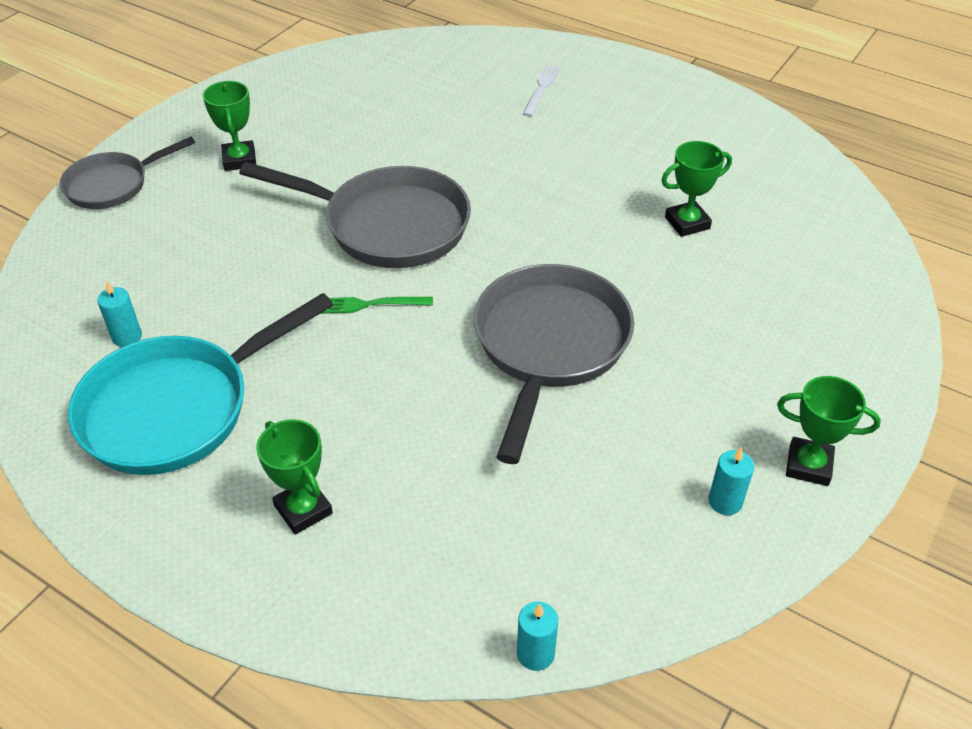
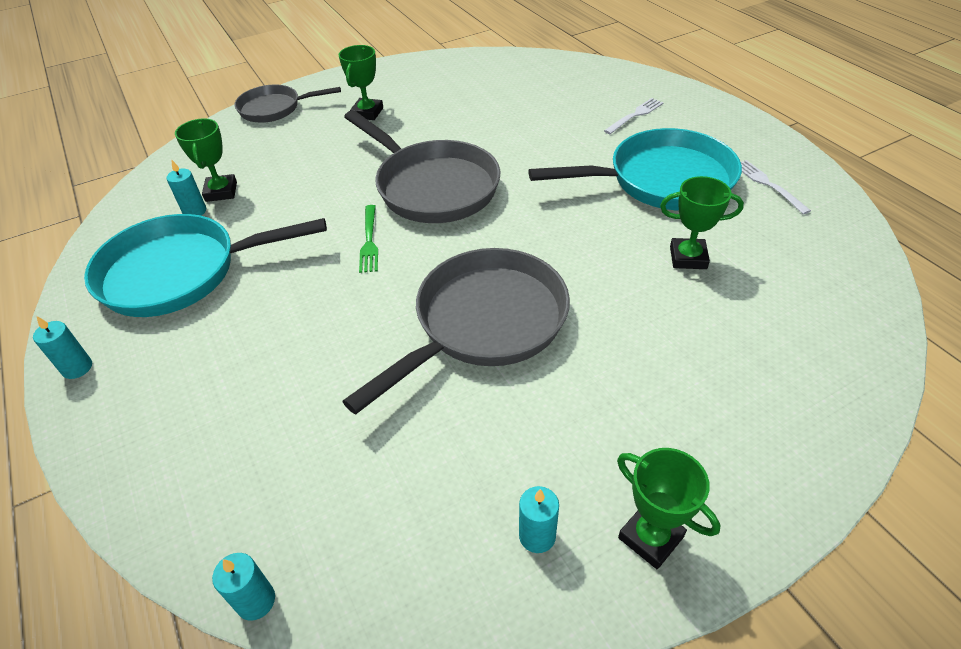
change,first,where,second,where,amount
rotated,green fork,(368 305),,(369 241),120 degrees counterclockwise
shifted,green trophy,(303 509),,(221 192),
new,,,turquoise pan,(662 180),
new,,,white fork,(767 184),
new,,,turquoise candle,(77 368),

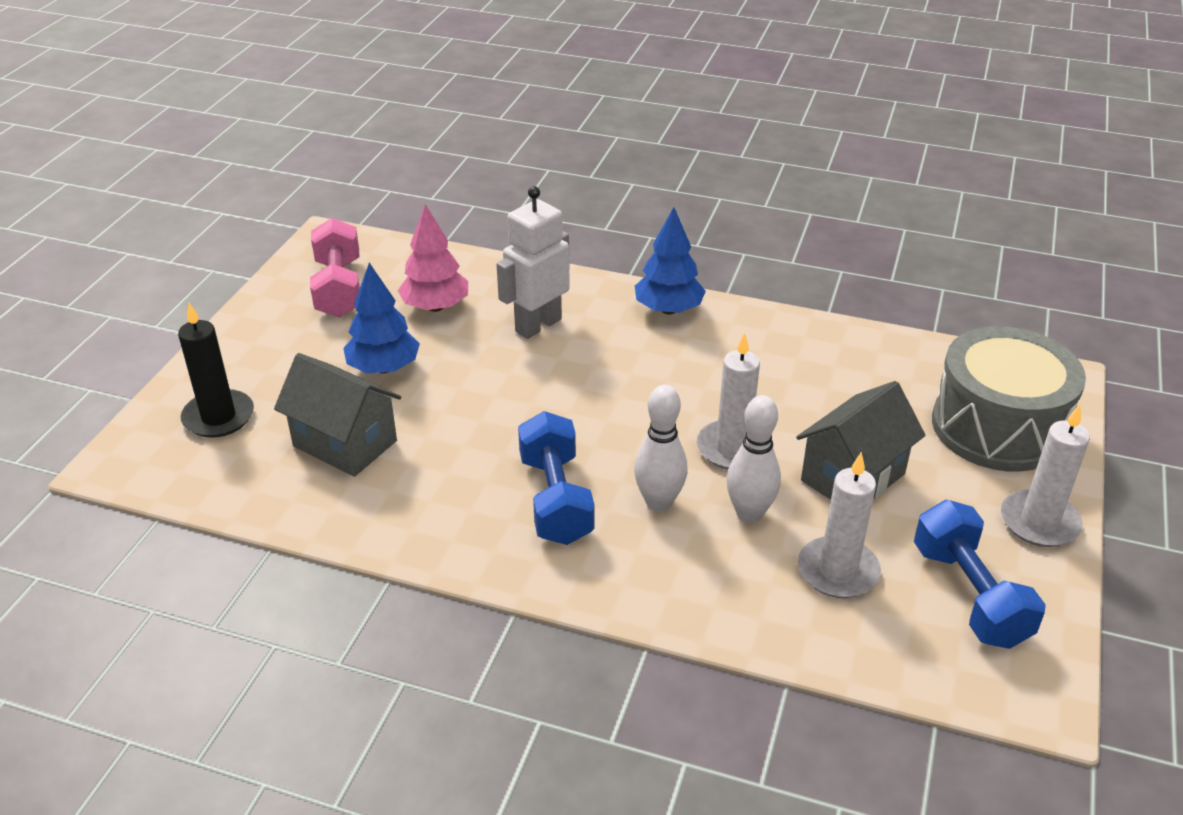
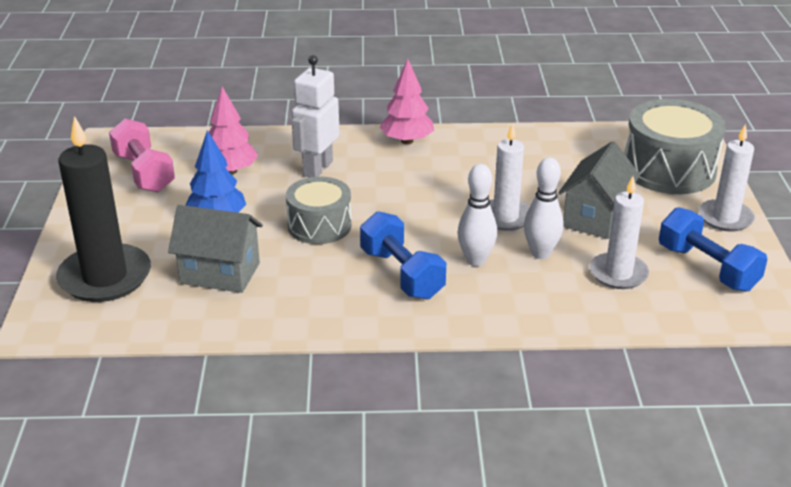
change,first,where,second,where,amount
repainted,blue tree,(668 309),pink tree,(407 141),
scaled,black candle,(218 417),,(105 277),x1.57
new,,,grey drum,(319 225),

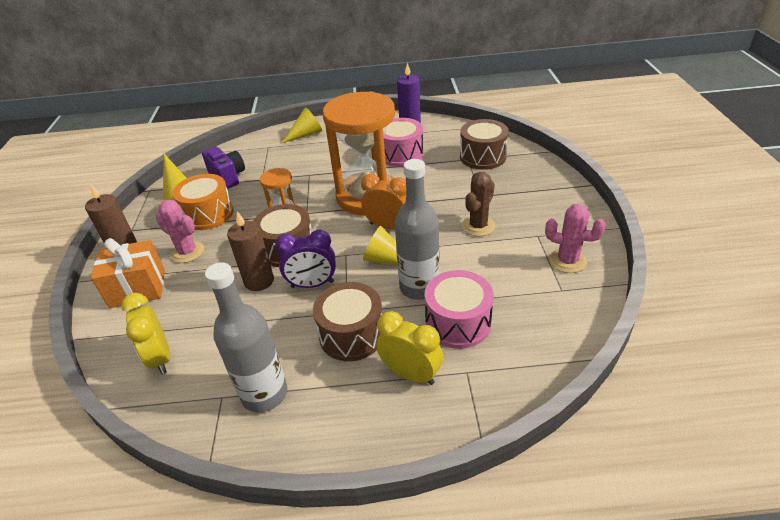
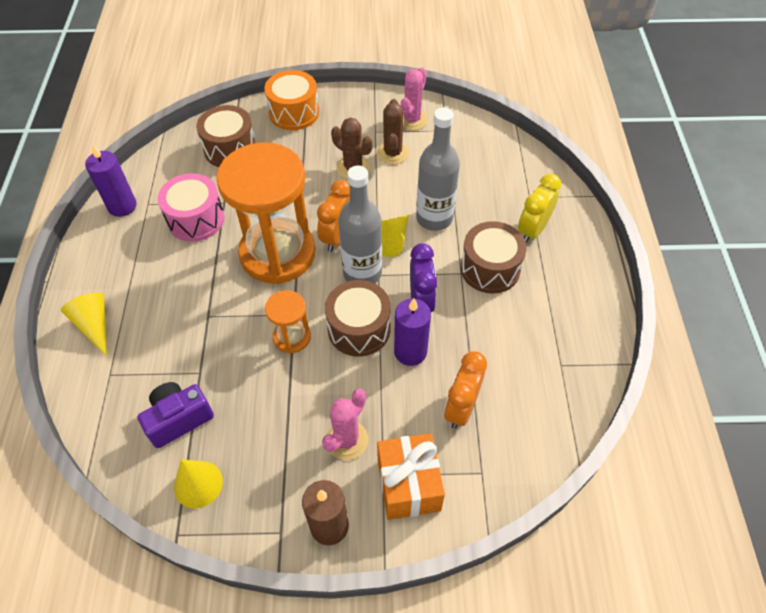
change,first,where,second,where,amount
shifted,orange drum,(208 214),,(294 113),
repainted,brown candle,(259 281),purple candle,(410 352),
shifted,grey bottle,(264 394),,(362 273),
gone,pink drum,(458 323),,,
gone,yellow clock,(160 358),,,
new,,,brown cactus,(392 153),
new,,,orange clock,(461 408),

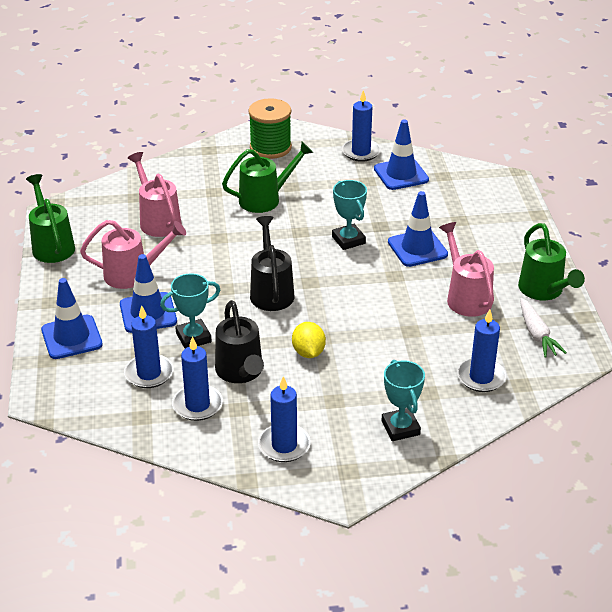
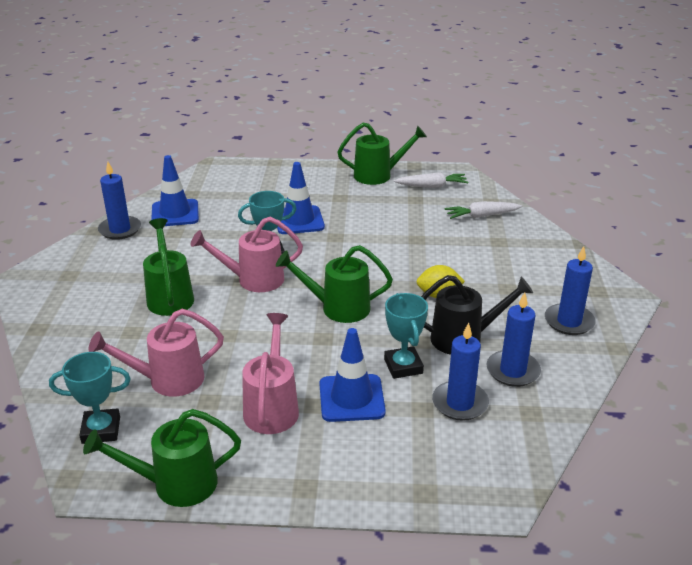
change,first,where,second,where,amount
gone,green spool,(270 147),,,
repainted,black watering can,(271 291),green watering can,(338 308),
shifted,pink watering can,(466 297),,(253 280),
gone,blue traffic cone,(71 337),,,
swapped,blue candle,(481 377),white carrot,(481 216),
shifted,turquoise trophy,(400 428),,(101 430),

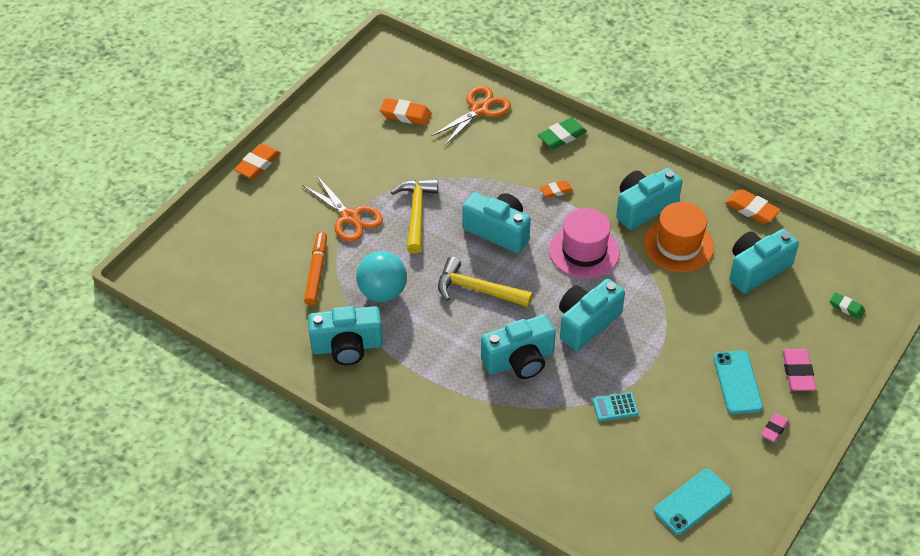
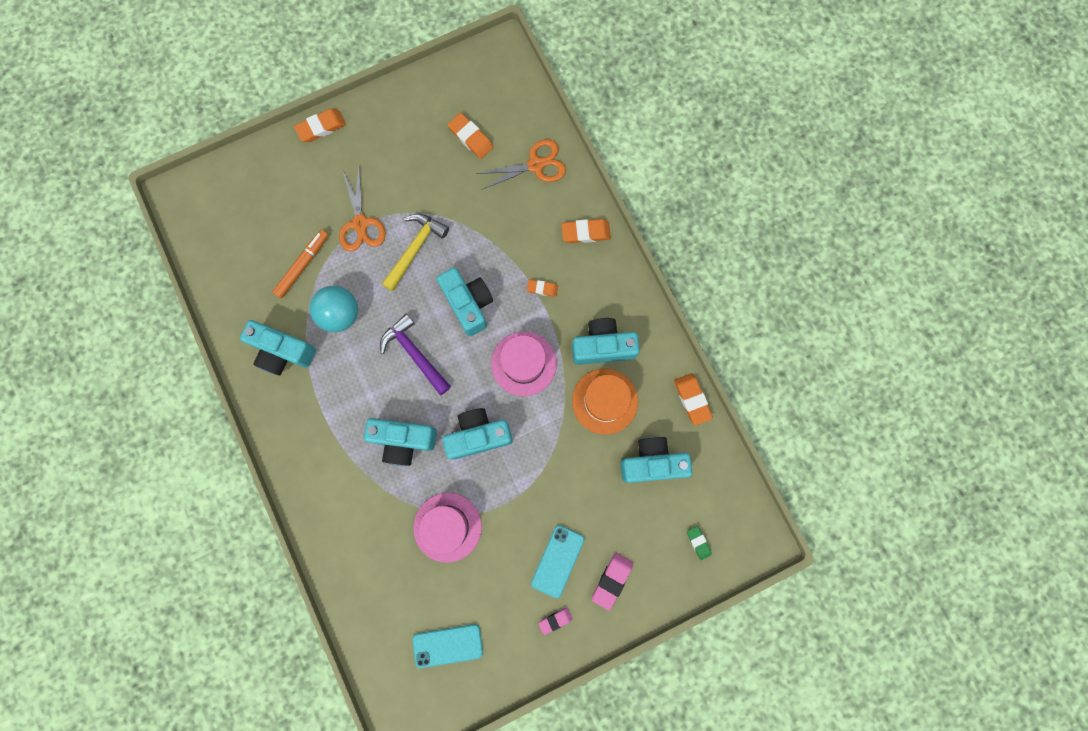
change,first,where,second,where,amount
repainted,green eraser,(562 136),orange eraser,(585 232),
repainted,yellow hammer,(477 290),purple hammer,(414 353),
swapped,turquoise calculator,(615 407),pink hat,(447 527),

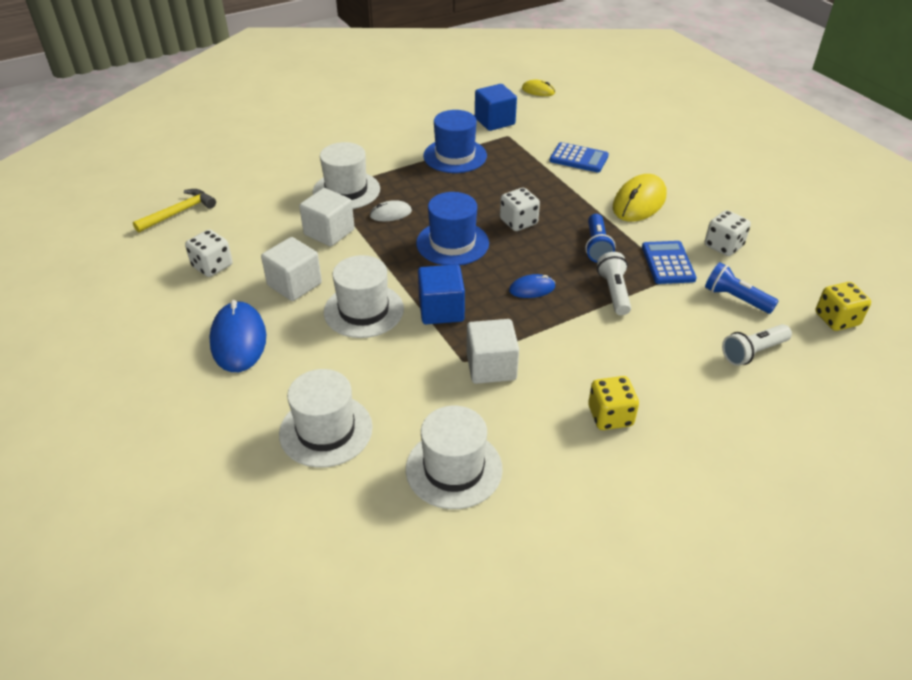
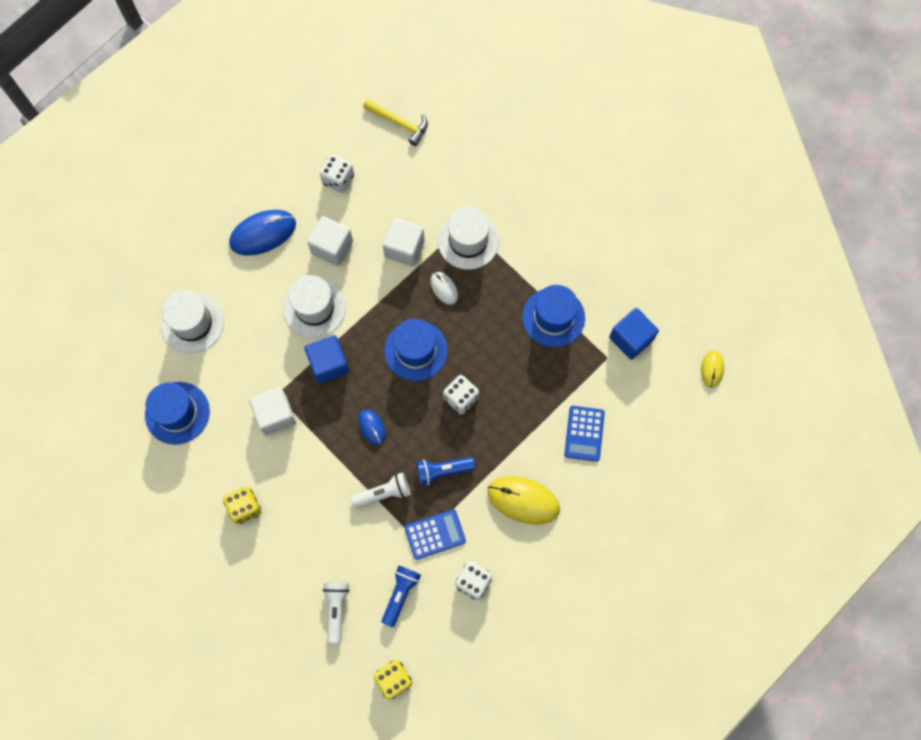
change,first,where,second,where,amount
rotated,white flashlight,(753 352),,(336 609),45 degrees clockwise
repainted,white hat,(454 469),blue hat,(177 413),

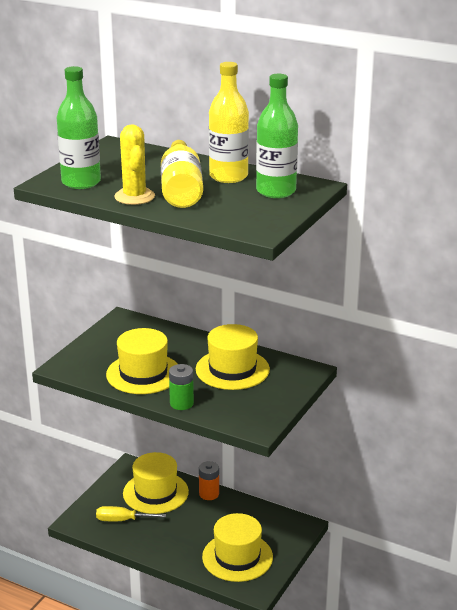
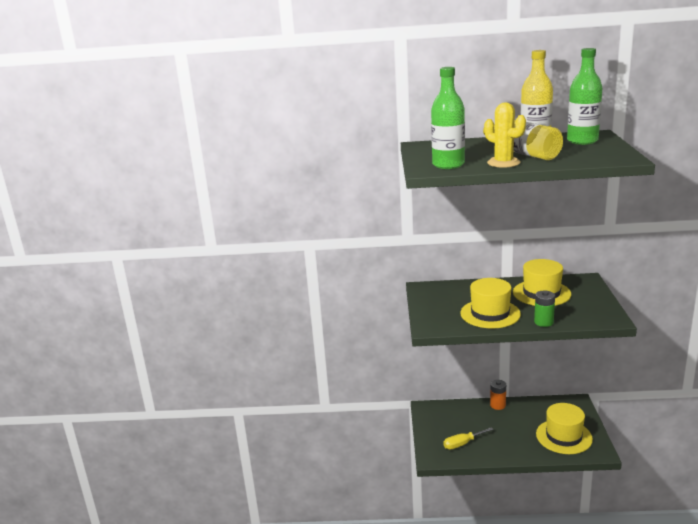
change,first,where,second,where,amount
gone,yellow hat,(155 493),,,

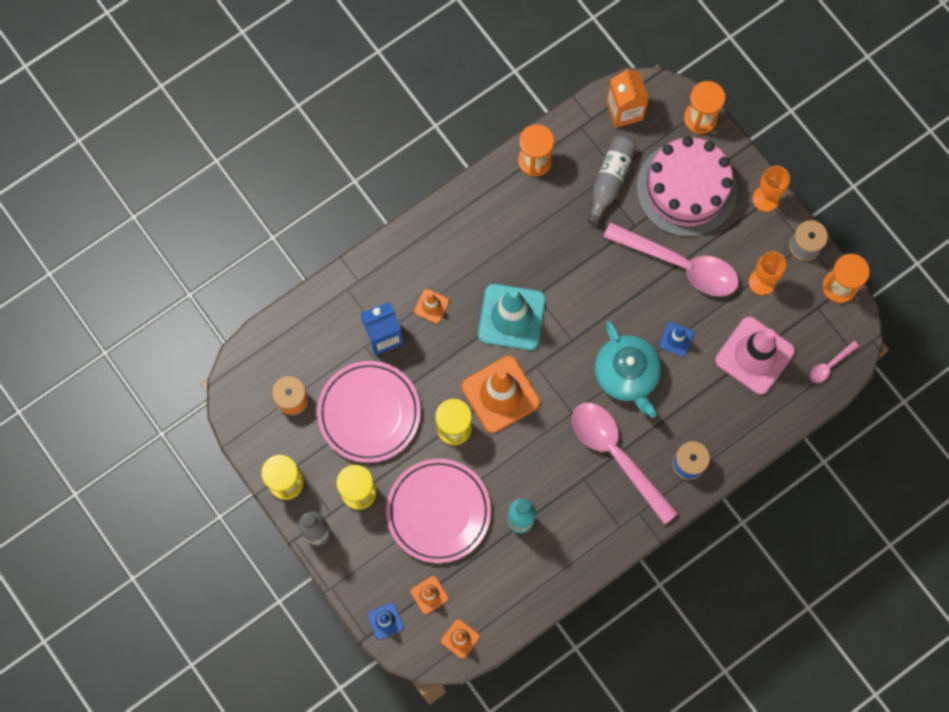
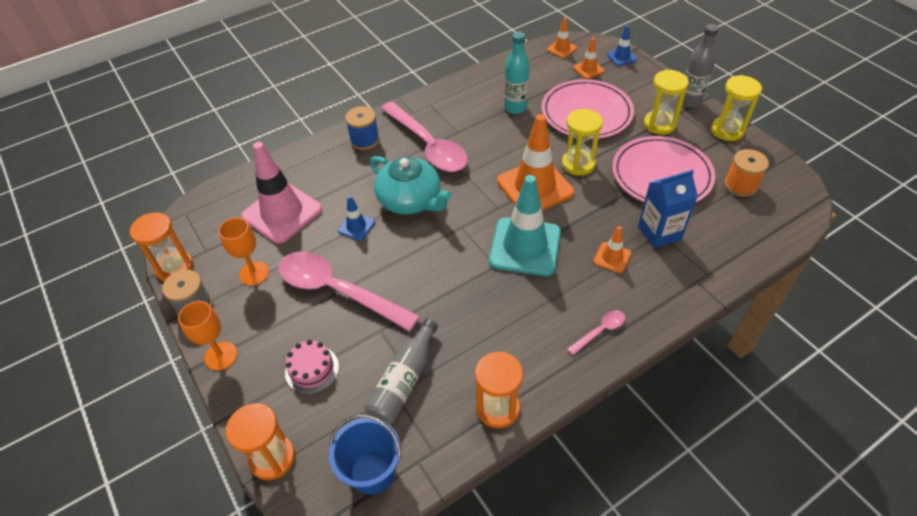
change,first,where,second,where,amount
swapped,orange carton,(624 111),blue bucket,(372 472),
scaled,pink cake,(686 189),,(312 369),x0.44
rotated,turquoise teapot,(627 374),,(410 200),150 degrees clockwise
shifted,pink spoon,(829 365),,(600 331),

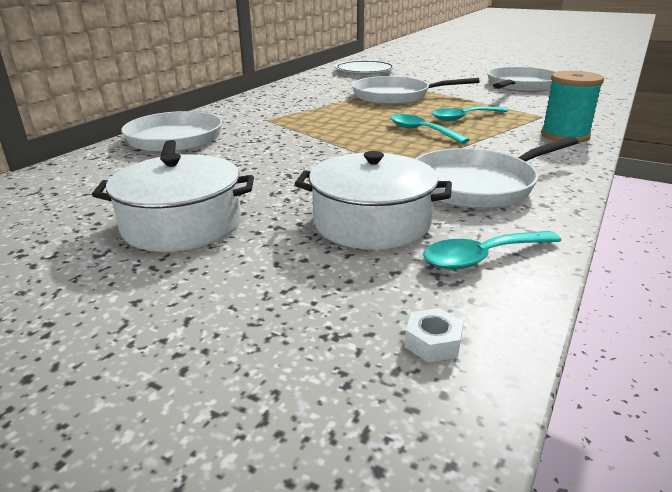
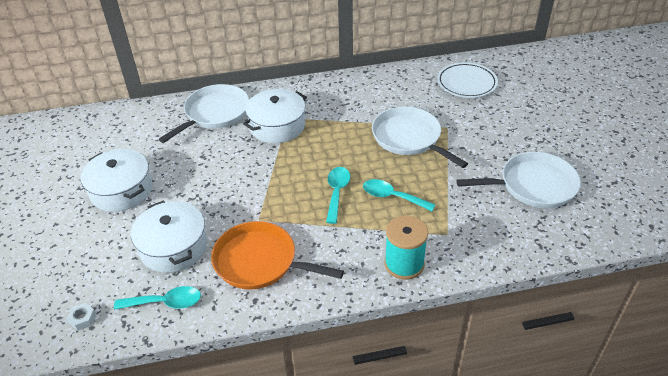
change,first,where,second,where,amount
repainted,white pan,(477 185),orange pan,(259 261),
rotated,turquoise spoon,(481 257),,(166 302),150 degrees clockwise
new,,,white pot,(277 126),

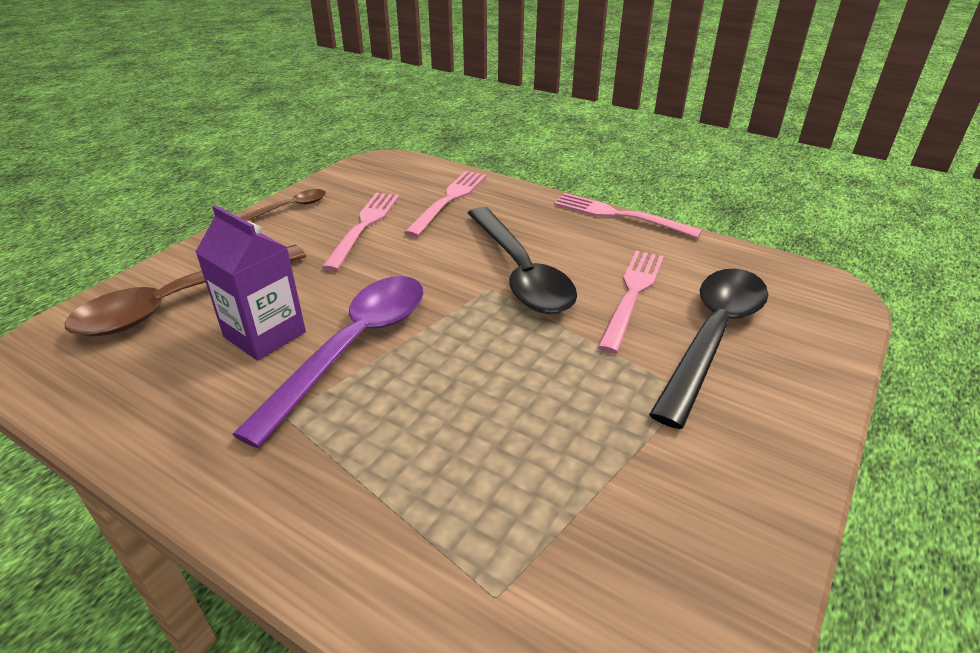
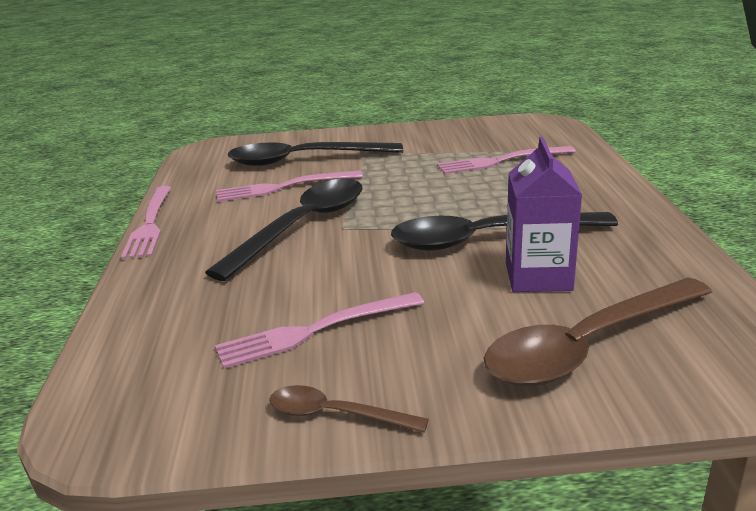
change,first,where,second,where,amount
shifted,pink fork,(449 199),,(500 161),
rotated,brown spoon,(180 302),,(588 345),135 degrees clockwise
repainted,purple spoon,(353 348),black spoon,(487 239),

